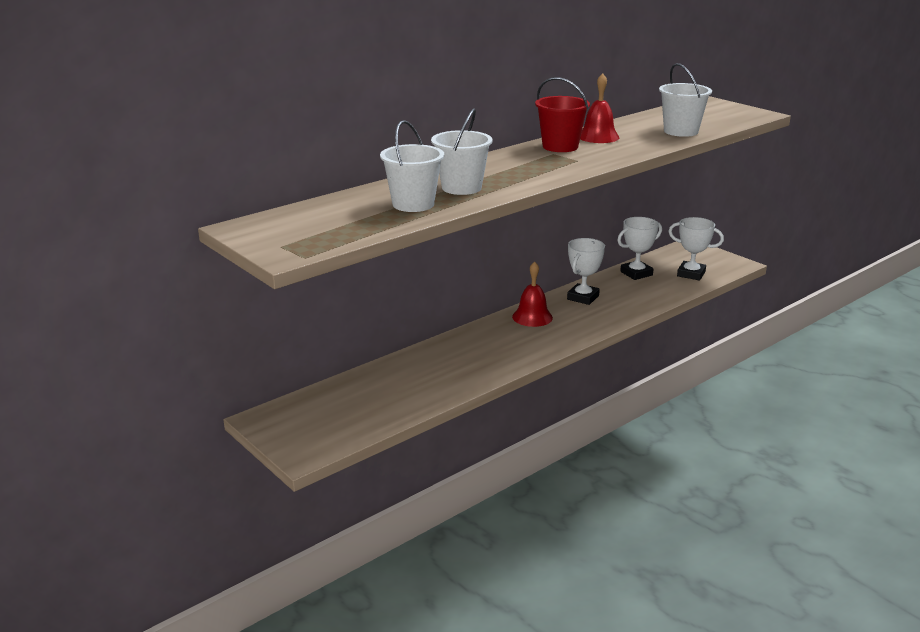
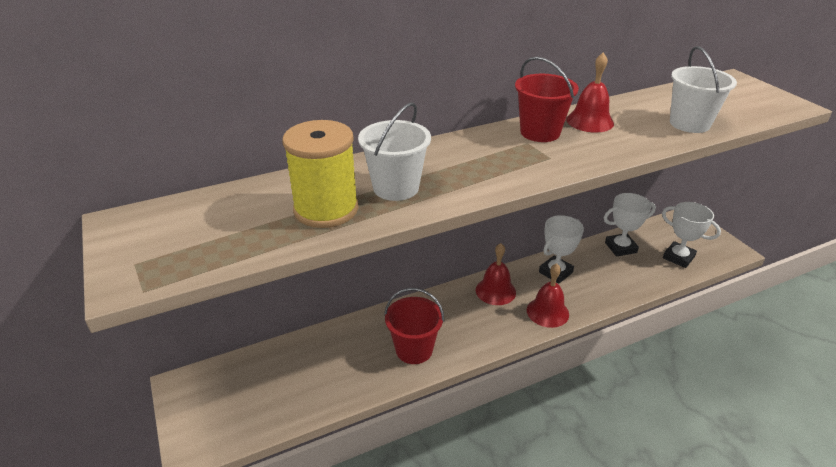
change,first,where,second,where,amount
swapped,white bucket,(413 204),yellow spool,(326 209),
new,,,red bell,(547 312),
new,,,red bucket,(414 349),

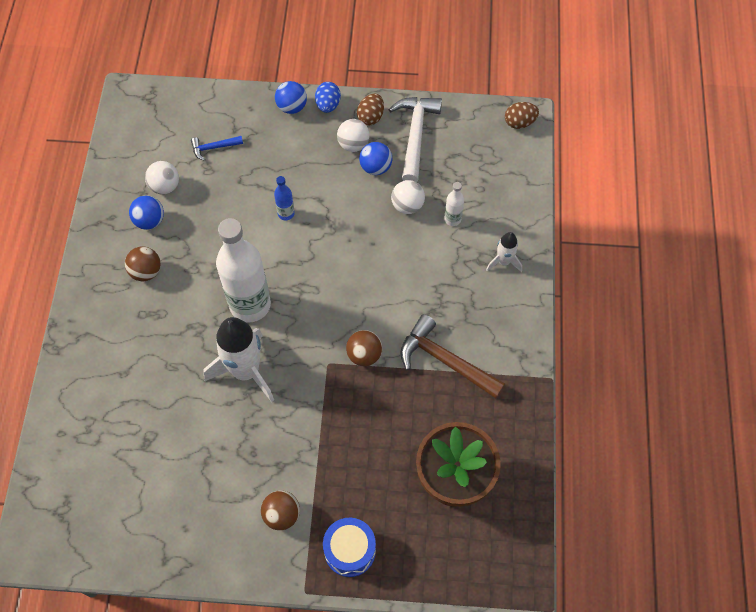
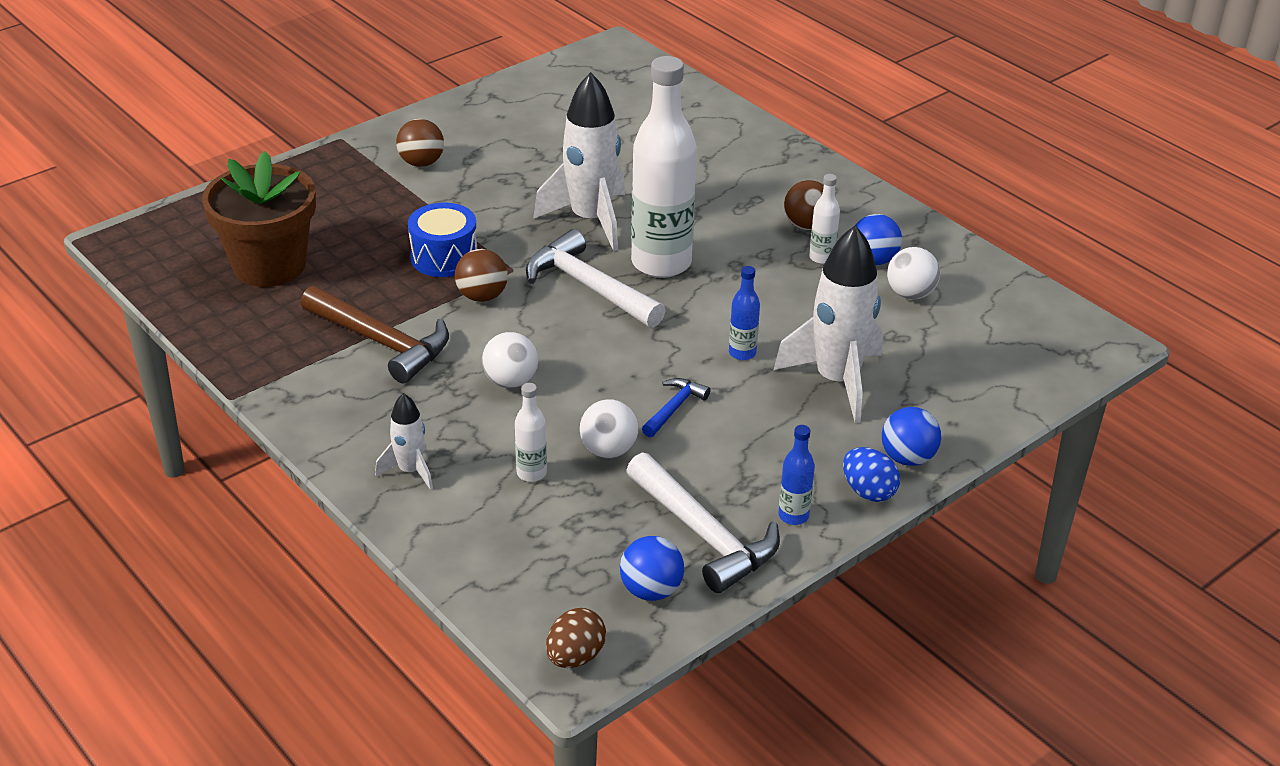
change,first,where,second,where,amount
swapped,brown egg,(370 117),blue bottle,(793 516),
shifted,white ball,(353 144),,(510 381),
shifted,blue hammer,(214 148),,(674 408),
shifted,blue ball,(375 167),,(651 590),
rotated,brown hammer,(445 361),,(381 342),45 degrees clockwise
shifted,blue drum,(350 550),,(444 257),
new,,,white bottle,(821 258),
new,,,white rocket,(837 381),
new,,,white hammer,(589 287),

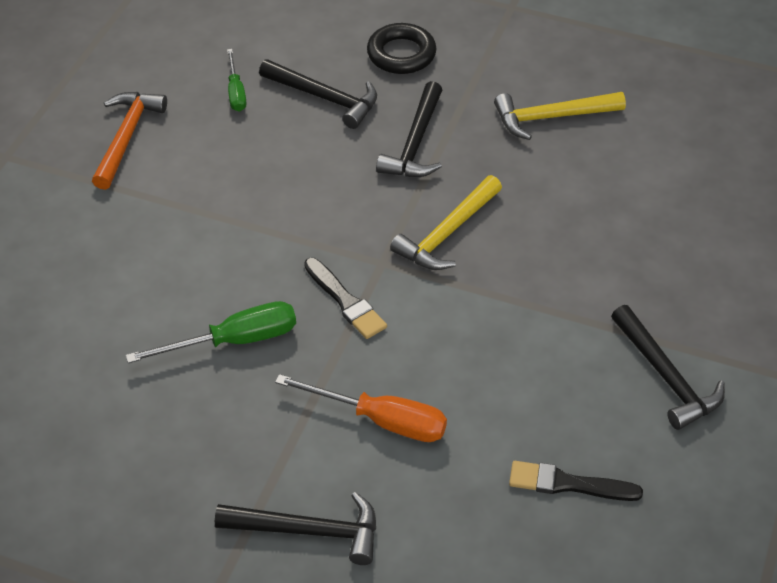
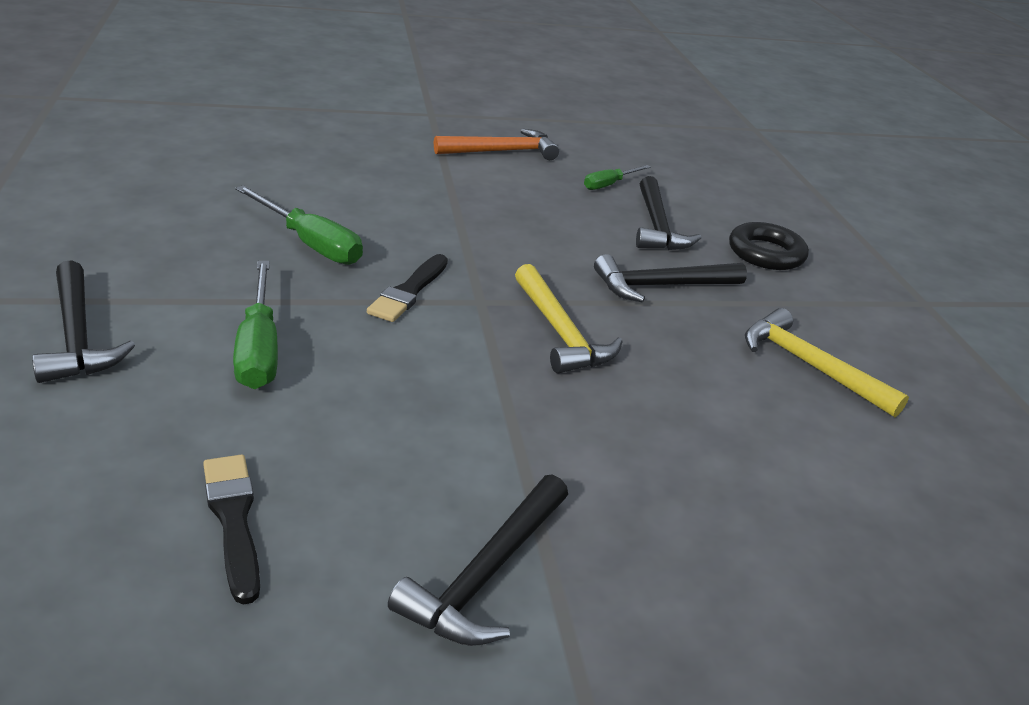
change,first,where,second,where,amount
rotated,yellow hammer,(447 233),,(560 332),120 degrees counterclockwise
repainted,orange screwdriver,(381 420),green screwdriver,(258 348),

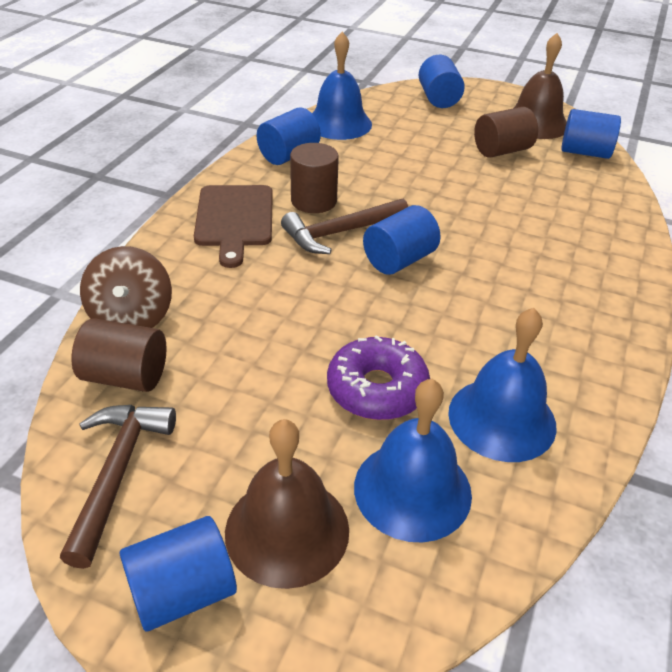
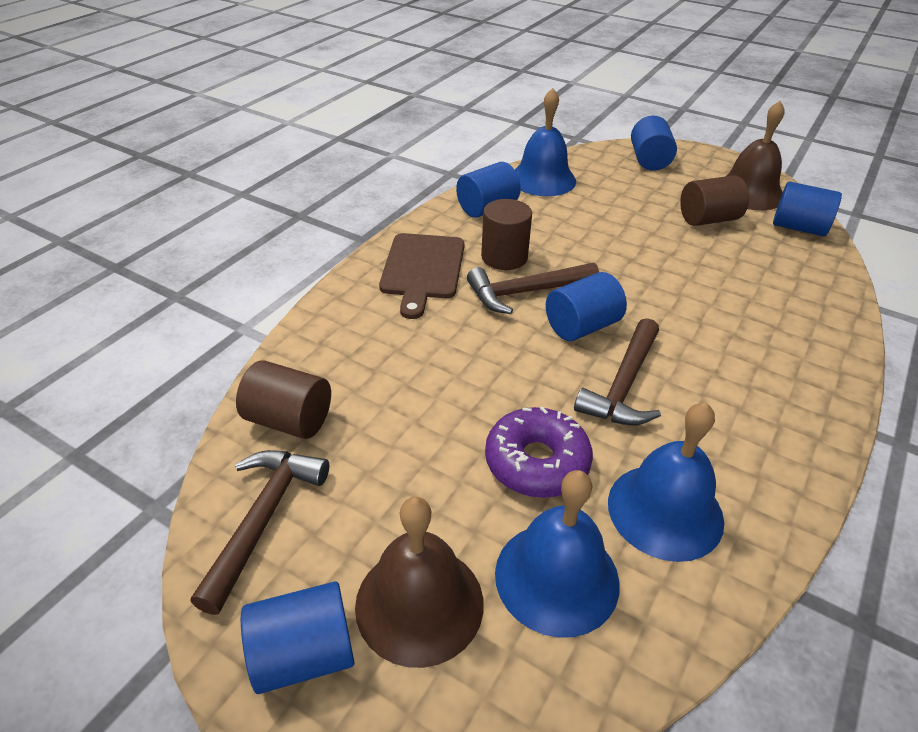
change,first,where,second,where,amount
gone,brown spinning top,(132 317),,,
new,,,brown hammer,(624 385),

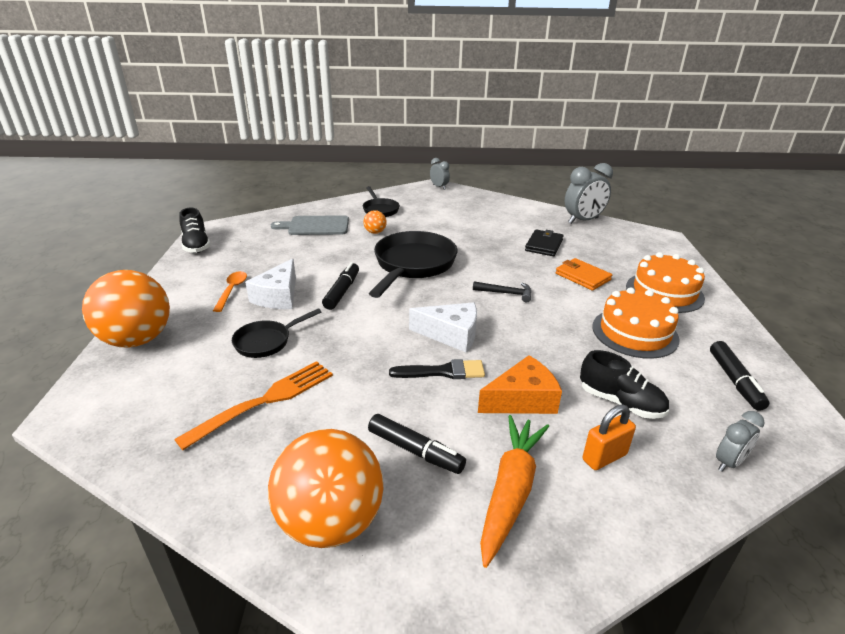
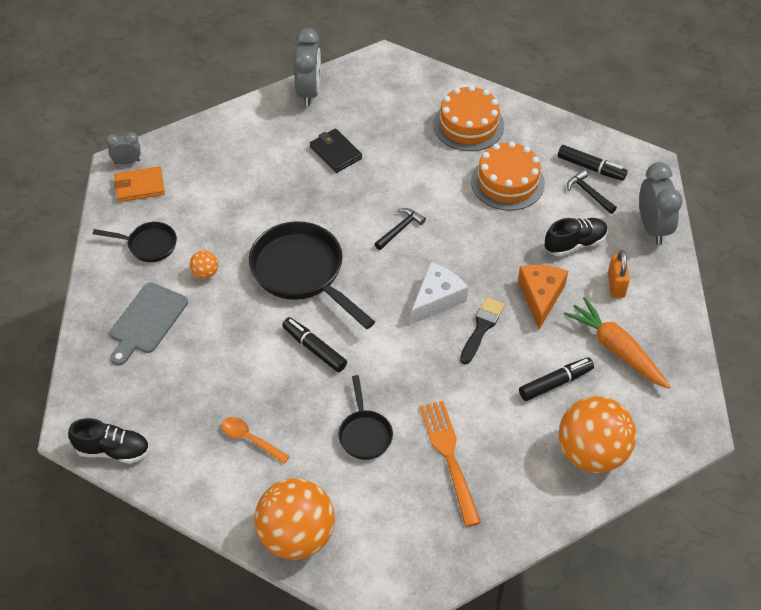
change,first,where,second,where,amount
gone,white cheese,(278 296),,,
shifted,orange wallet,(582 277),,(139 186),
scaled,grey clock,(729 462),,(652 228),x1.80
new,,,black hammer,(589 193),

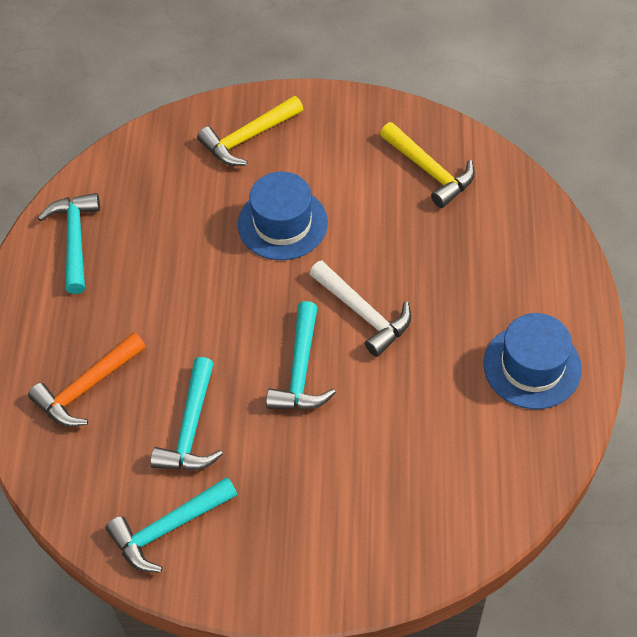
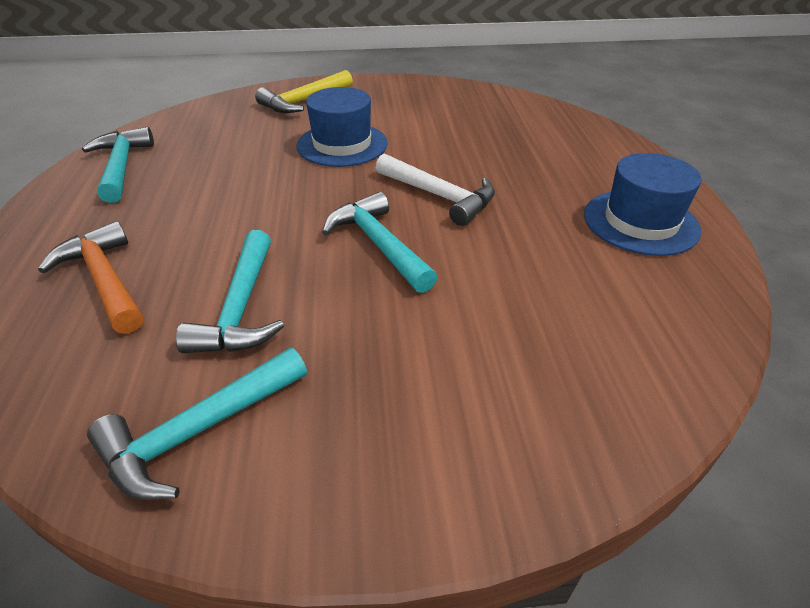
change,first,where,second,where,amount
gone,yellow hammer,(430 171),,,
rotated,turquoise hammer,(301 371),,(378 244),150 degrees clockwise
rotated,orange hammer,(86 388),,(105 279),105 degrees clockwise

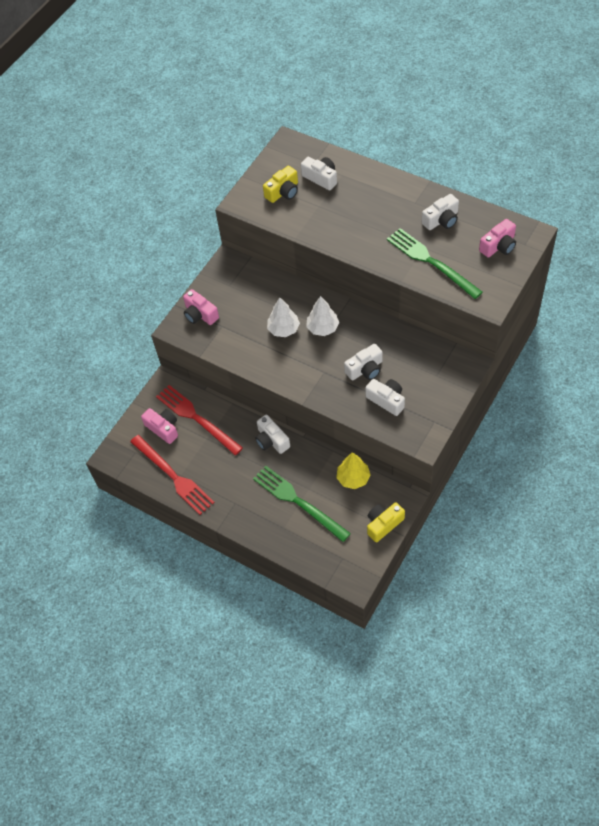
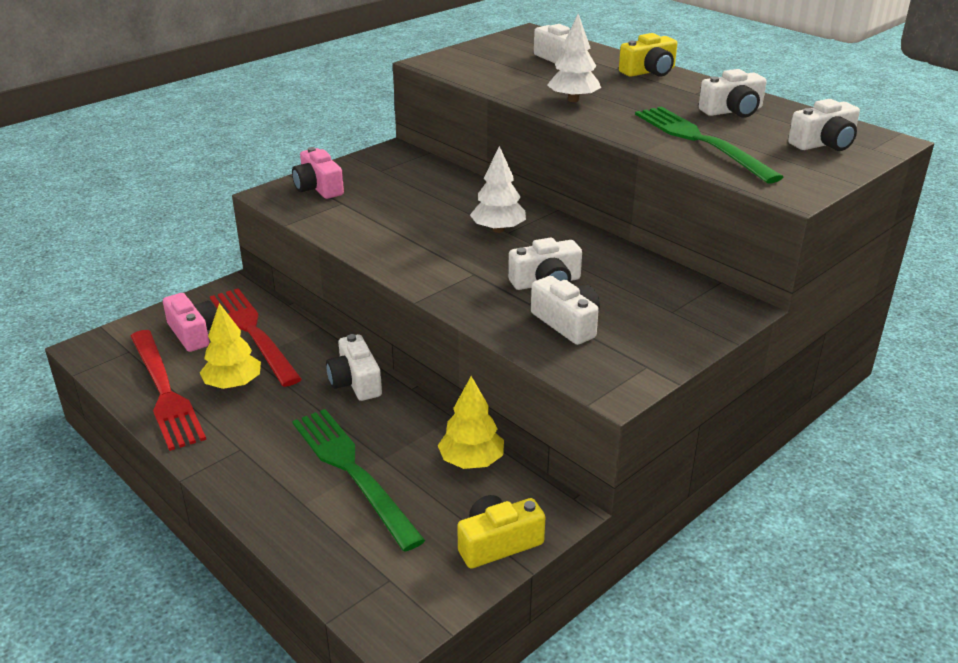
change,first,where,second,where,amount
shifted,yellow camera,(283 192),,(649 71),
repainted,pink camera,(498 246),white camera,(824 143),
shifted,white tree,(284 329),,(573 100),
new,,,yellow tree,(233 384),

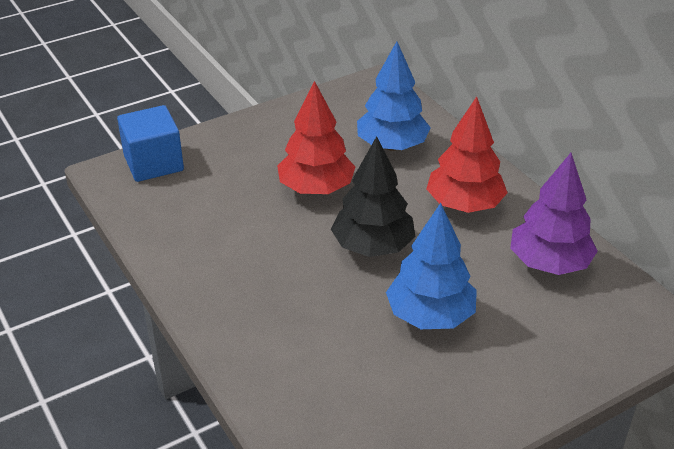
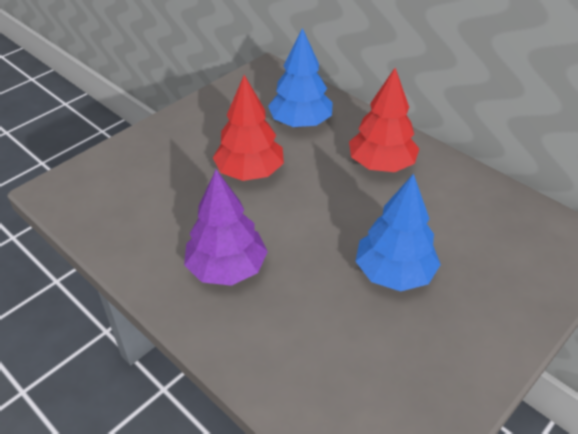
change,first,where,second,where,amount
gone,blue cube,(153 163),,,
gone,black tree,(372 246),,,
shifted,purple tree,(549 263),,(227 268),

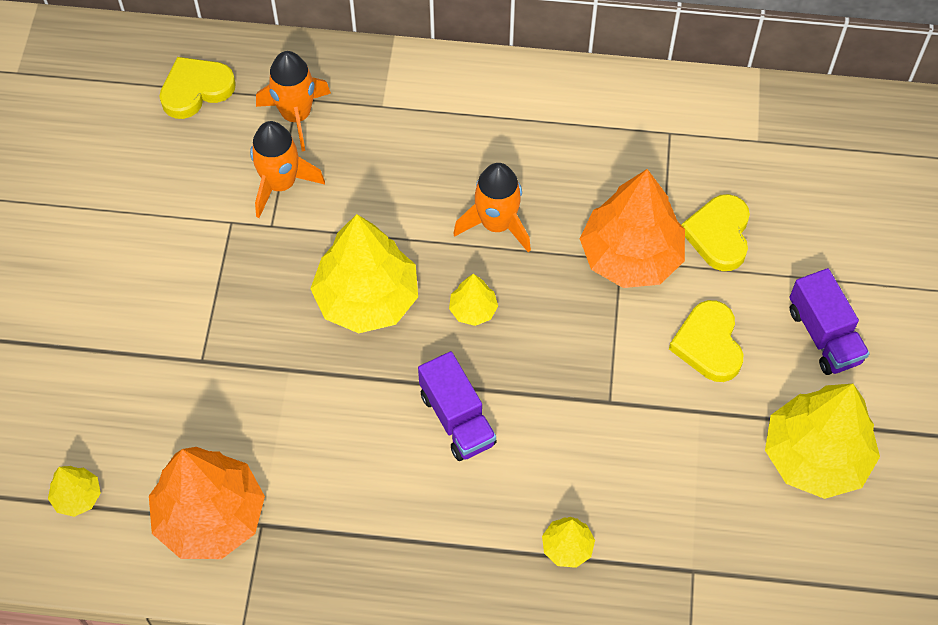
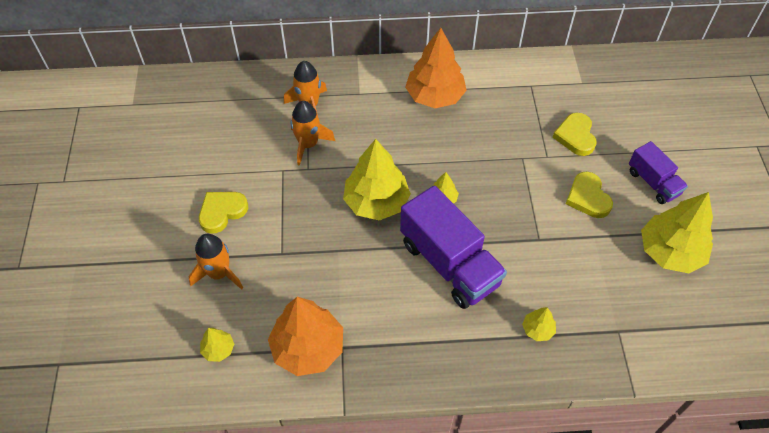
change,first,where,second,where,amount
shifted,yellow heart,(196 90),,(222 212),
shifted,orange rocket,(496 224),,(219 273),
shifted,orange tree,(631 256),,(435 96),
scaled,purple truck,(457 419),,(449 263),x1.80

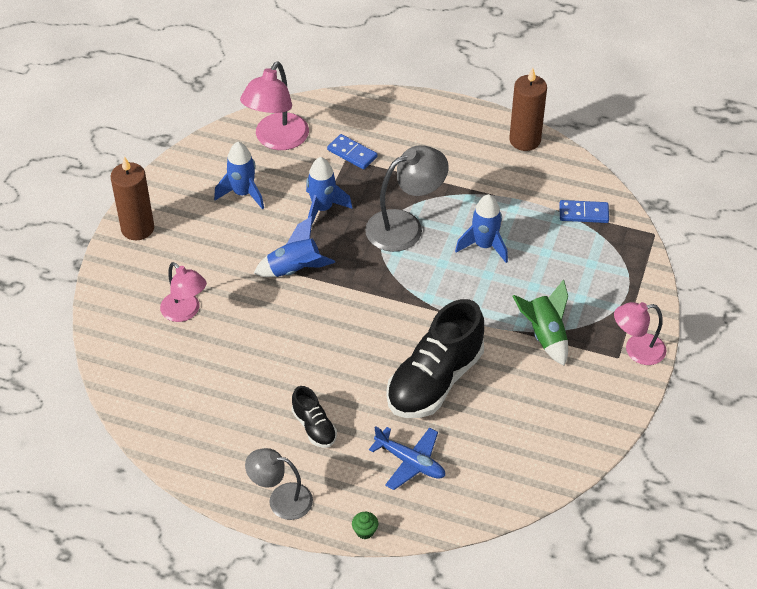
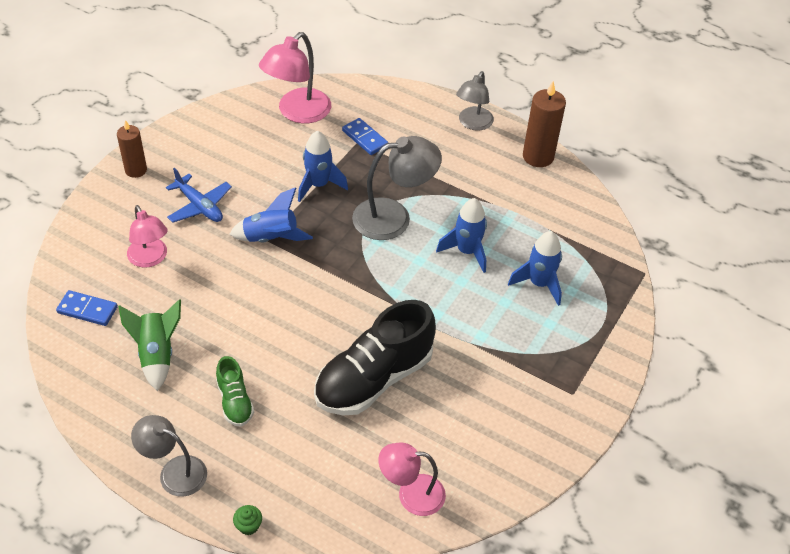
change,first,where,second,where,amount
shifted,blue rocket,(243 193),,(539 284),
scaled,brown candle,(137 228),,(136 170),x0.67
shifted,blue domino,(583 213),,(87 310),
shifted,green rocket,(545 335),,(157 355),
shifted,pink lamp,(636 350),,(411 494),
repainted,black shoe,(314 427),green shoe,(235 401),
shifted,blue plane,(410 462),,(199 206),
new,,,grey lamp,(473 123),

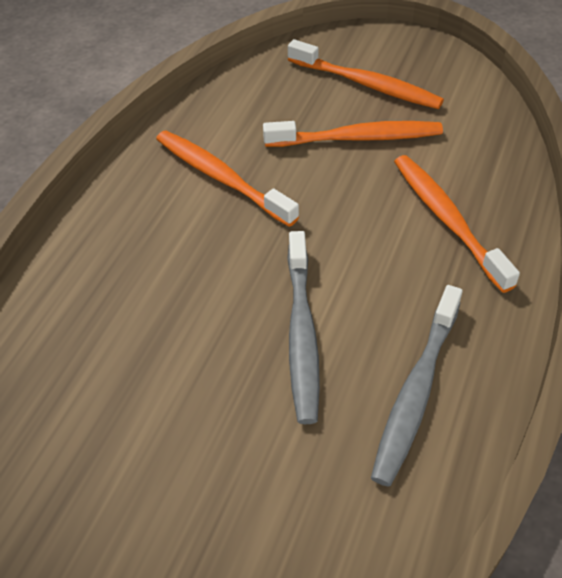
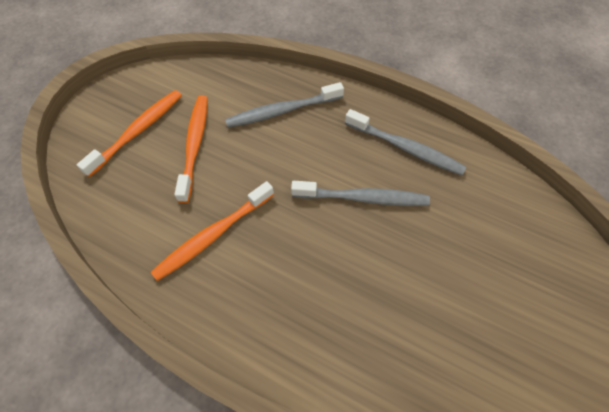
change,first,where,second,where,amount
repainted,orange toothbrush,(447 220),grey toothbrush,(282 111),

